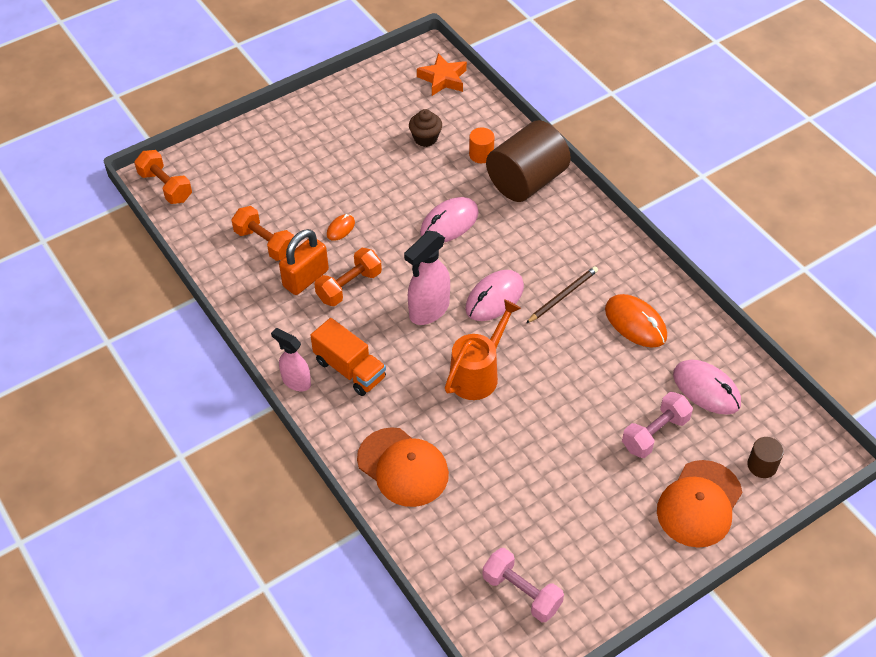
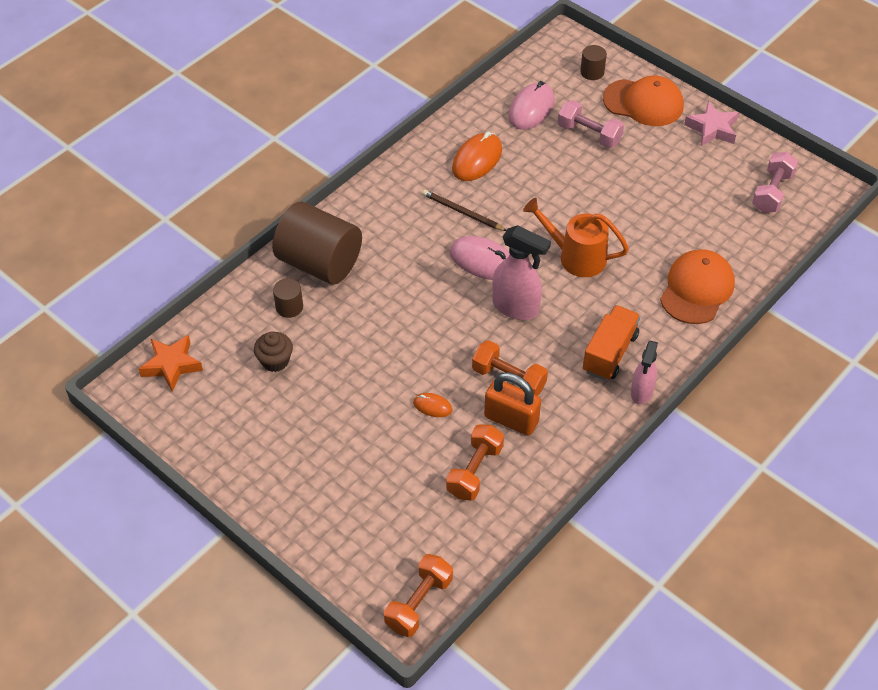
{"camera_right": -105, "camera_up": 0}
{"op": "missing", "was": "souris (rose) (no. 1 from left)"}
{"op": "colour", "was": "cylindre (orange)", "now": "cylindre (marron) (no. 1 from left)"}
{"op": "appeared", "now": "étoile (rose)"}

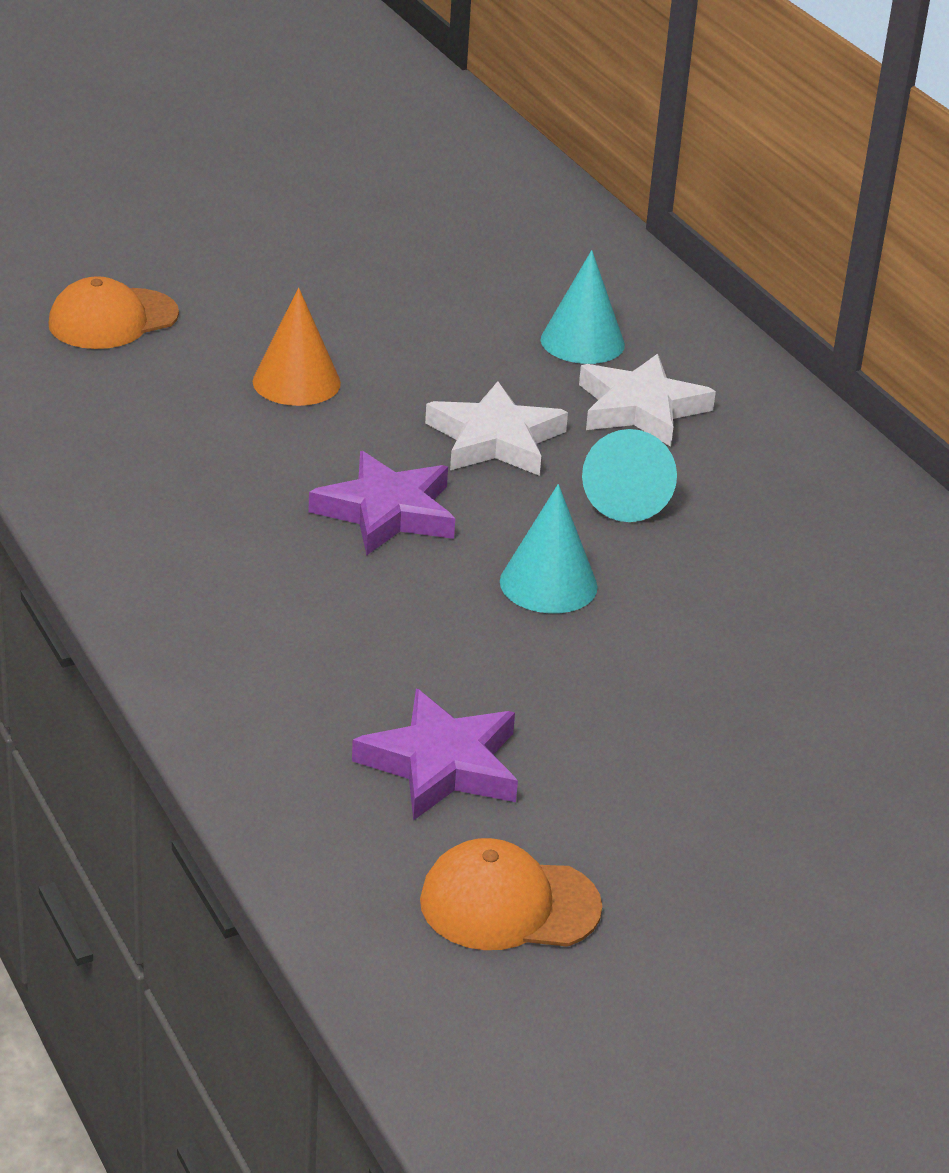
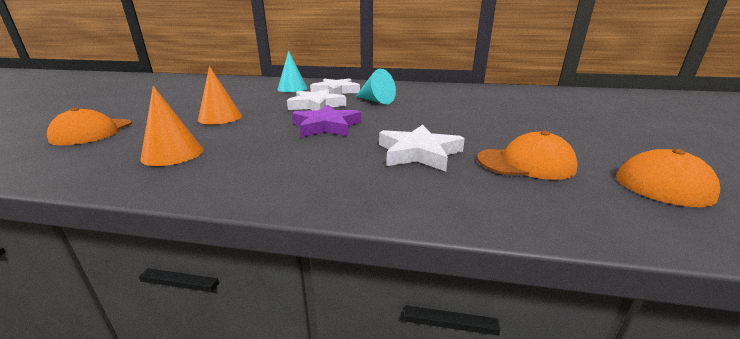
{"camera_right": -50, "camera_up": -10}
{"op": "exchanged", "was": "étoile (violet) (no. 2 from left)", "now": "casquette (orange) (no. 2 from left)"}
{"op": "missing", "was": "cône (turquoise) (no. 1 from left)"}
{"op": "appeared", "now": "cône (orange) (no. 1 from left)"}
{"op": "appeared", "now": "étoile (blanc) (no. 3 from left)"}

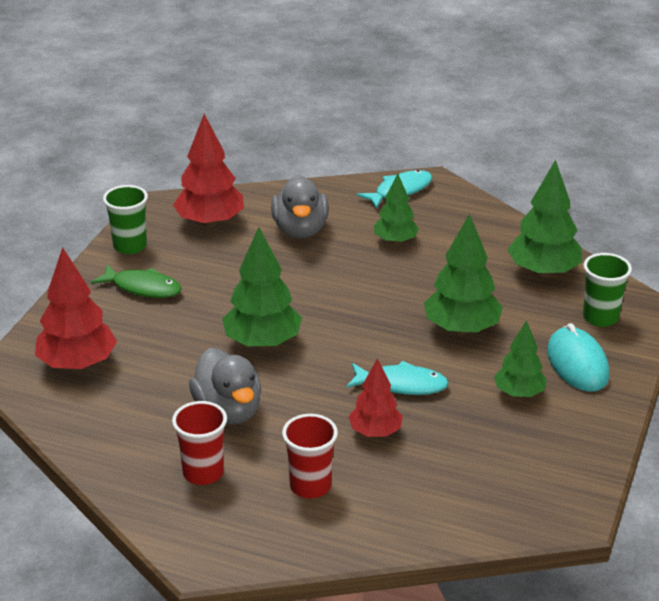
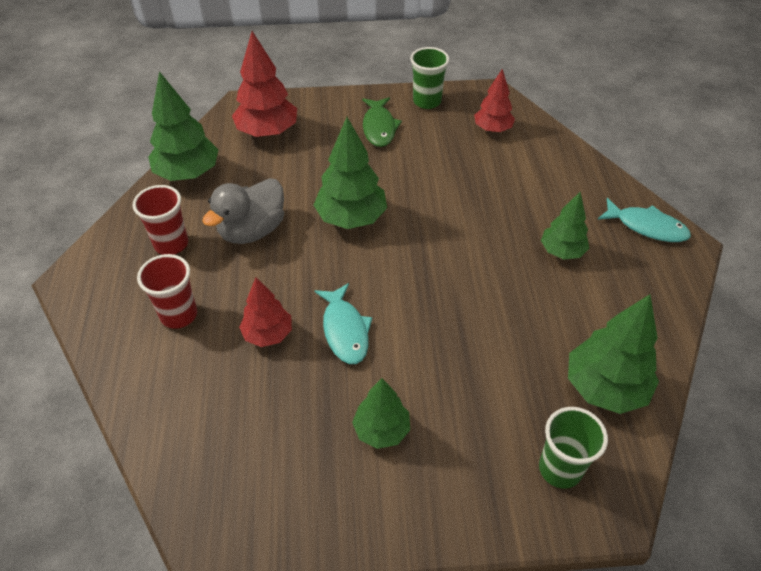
{"camera_right": 65, "camera_up": 15}
{"op": "size", "was": "arbre (rouge) (no. 2 from left in the first image)", "ratio": 0.63}
{"op": "missing", "was": "canard (gris) (no. 2 from left)"}
{"op": "relocated", "was": "arbre (vert) (no. 3 from left in the first image)", "now": "arbre (vert) (no. 1 from left)"}
{"op": "missing", "was": "souris (turquoise)"}

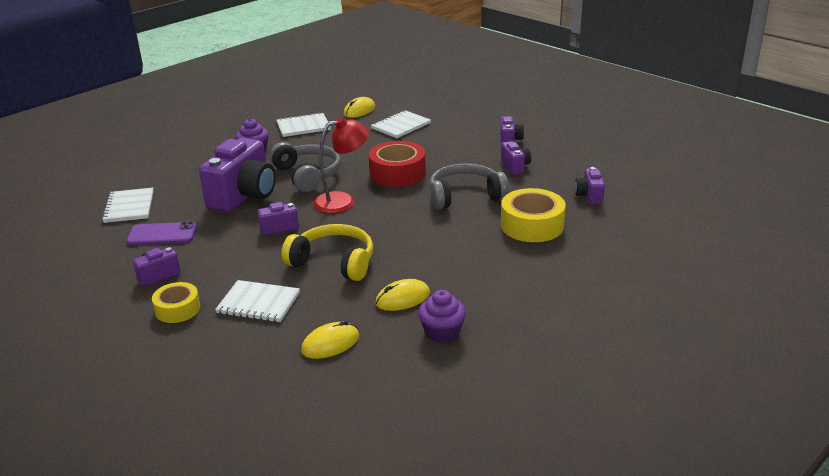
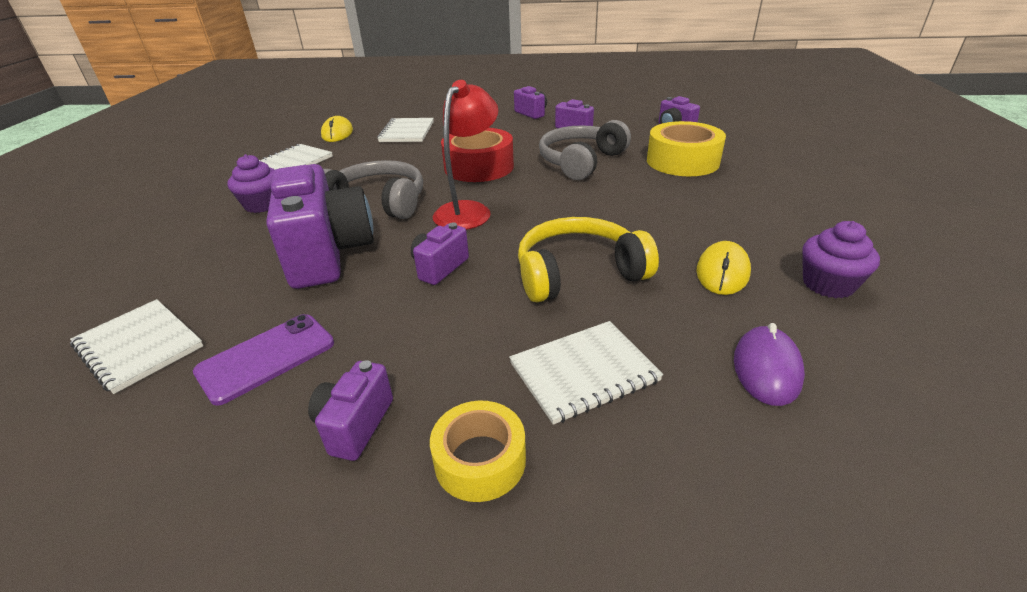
{"camera_right": -40, "camera_up": 5}
{"op": "colour", "was": "souris (jaune) (no. 1 from left)", "now": "souris (violet)"}

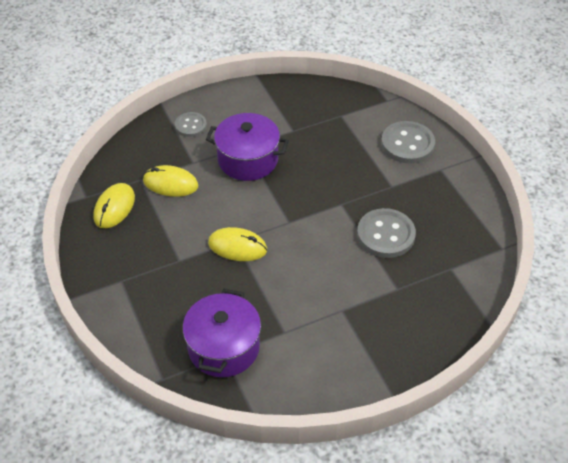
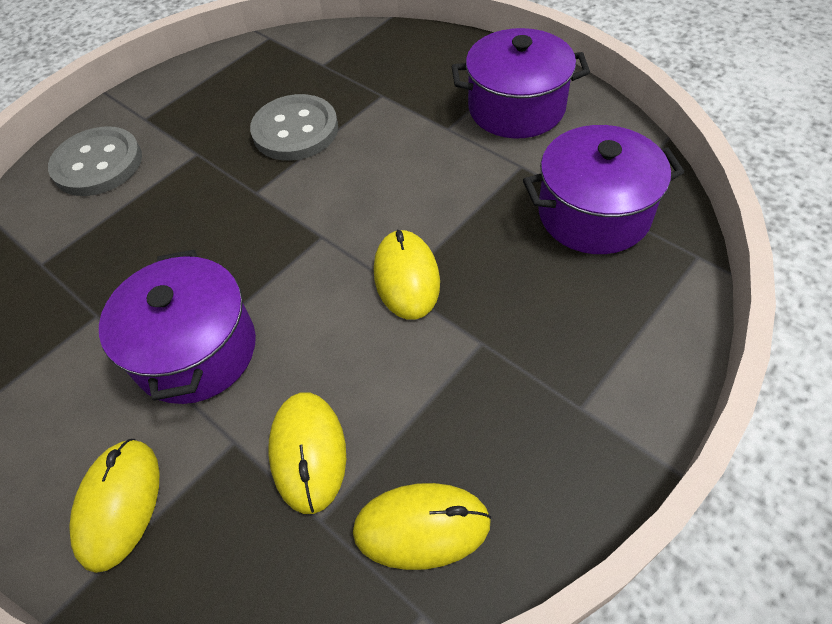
{"camera_right": -110, "camera_up": 5}
{"op": "exchanged", "was": "bouton (gris) (no. 1 from left)", "now": "souris (jaune) (no. 1 from left)"}
{"op": "appeared", "now": "marmite (violet) (no. 2 from left)"}

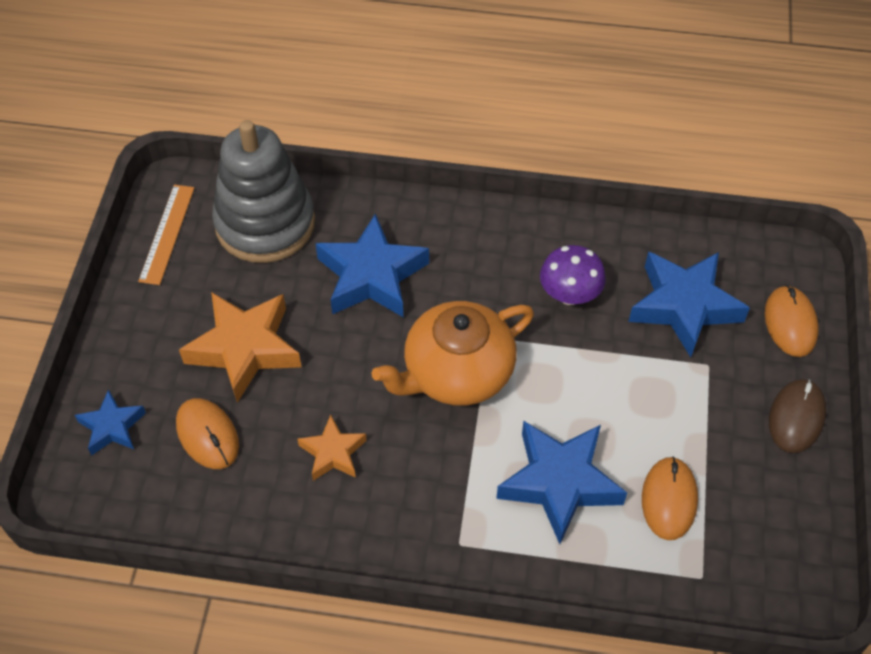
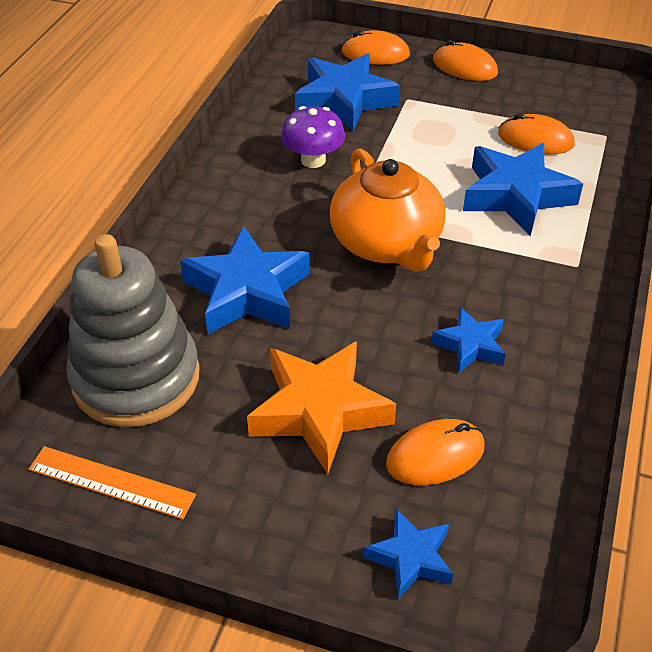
{"camera_right": -80, "camera_up": -10}
{"op": "colour", "was": "étoile (orange) (no. 2 from left)", "now": "étoile (bleu) (no. 4 from left)"}
{"op": "colour", "was": "souris (marron)", "now": "souris (orange) (no. 3 from left)"}

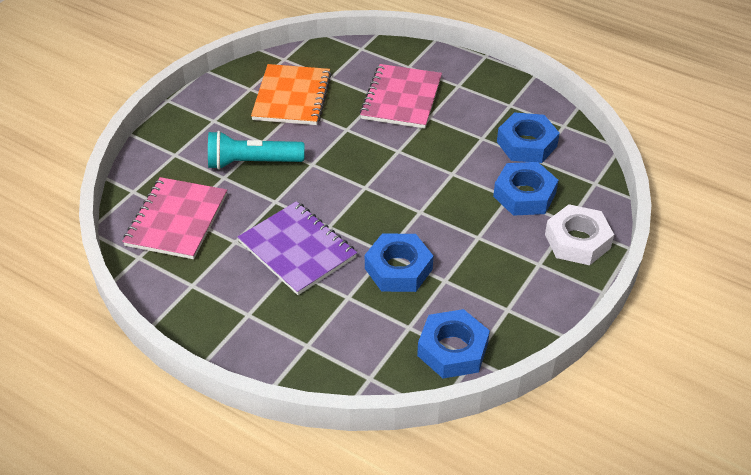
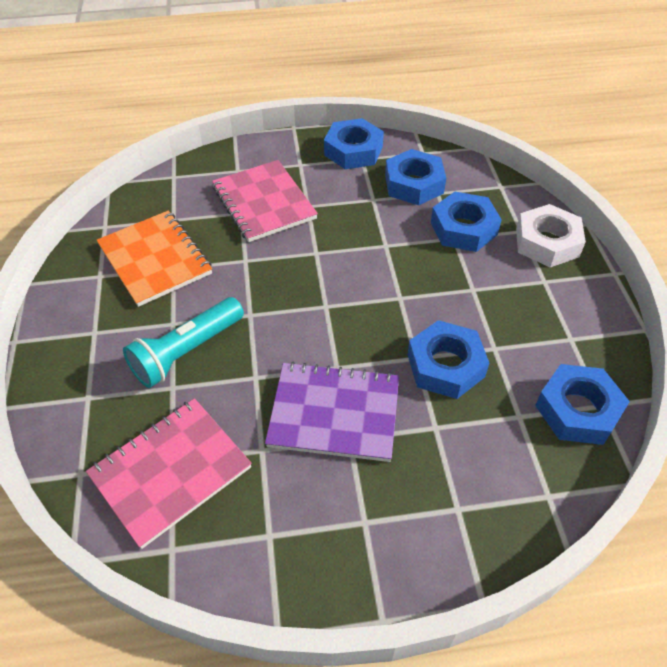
{"camera_right": -40, "camera_up": 5}
{"op": "spun", "was": "carnet (rose) (no. 1 from left)", "clockwise": 75}
{"op": "appeared", "now": "écrou (bleu) (no. 1 from left)"}

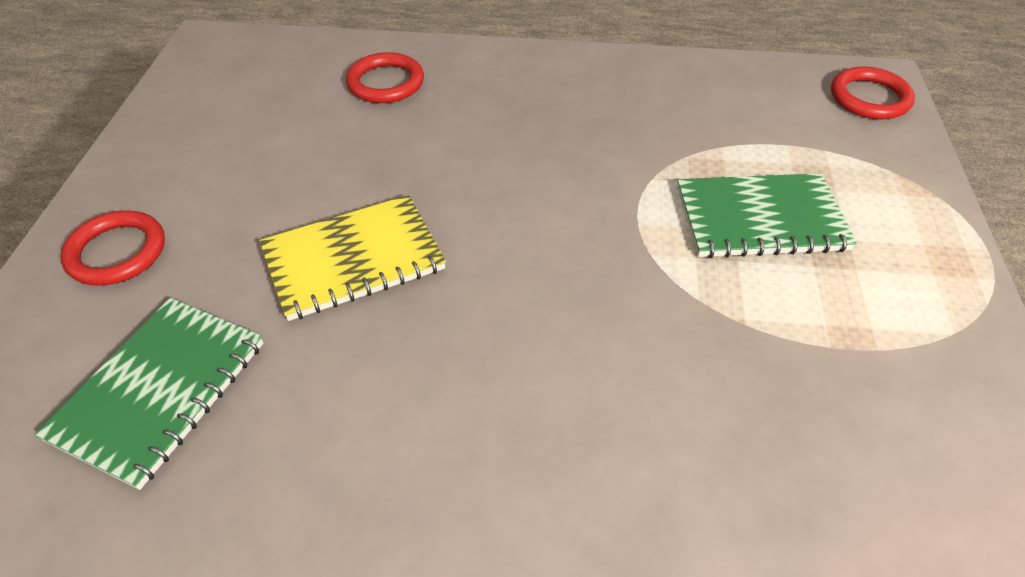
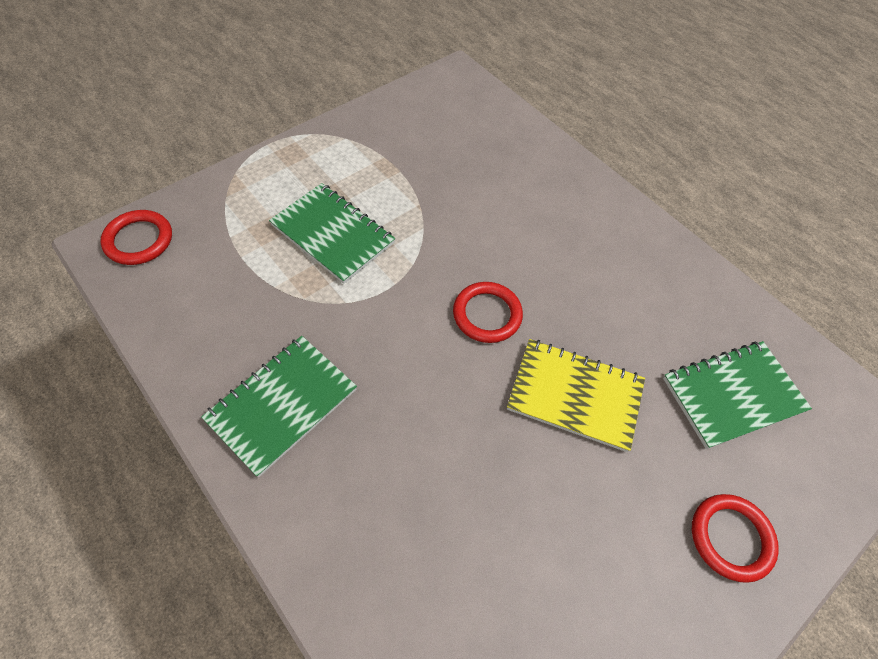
{"camera_right": -140, "camera_up": 10}
{"op": "relocated", "was": "anneau (rouge) (no. 2 from left)"}
{"op": "appeared", "now": "carnet (vert) (no. 1 from left)"}

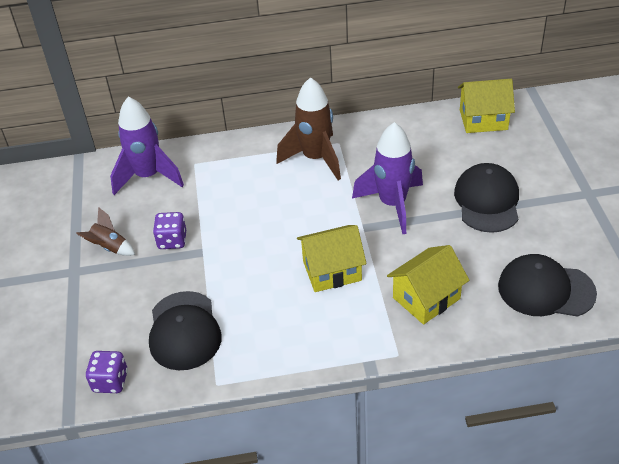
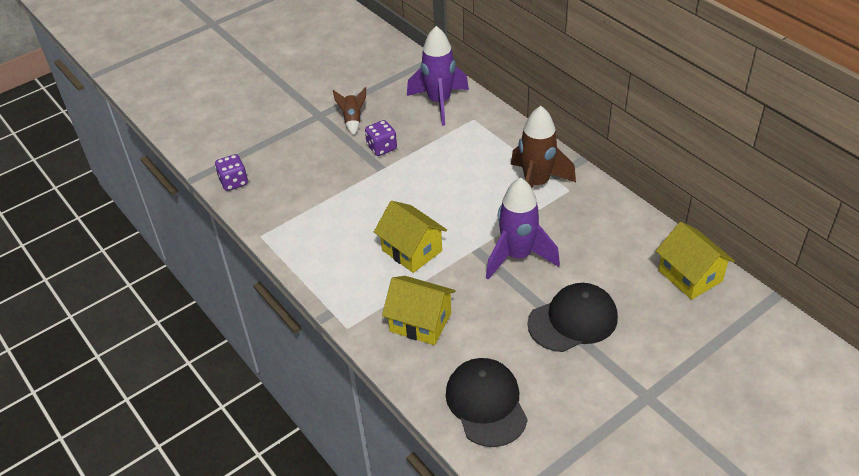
{"camera_right": 60, "camera_up": 0}
{"op": "missing", "was": "casquette (noir) (no. 1 from left)"}

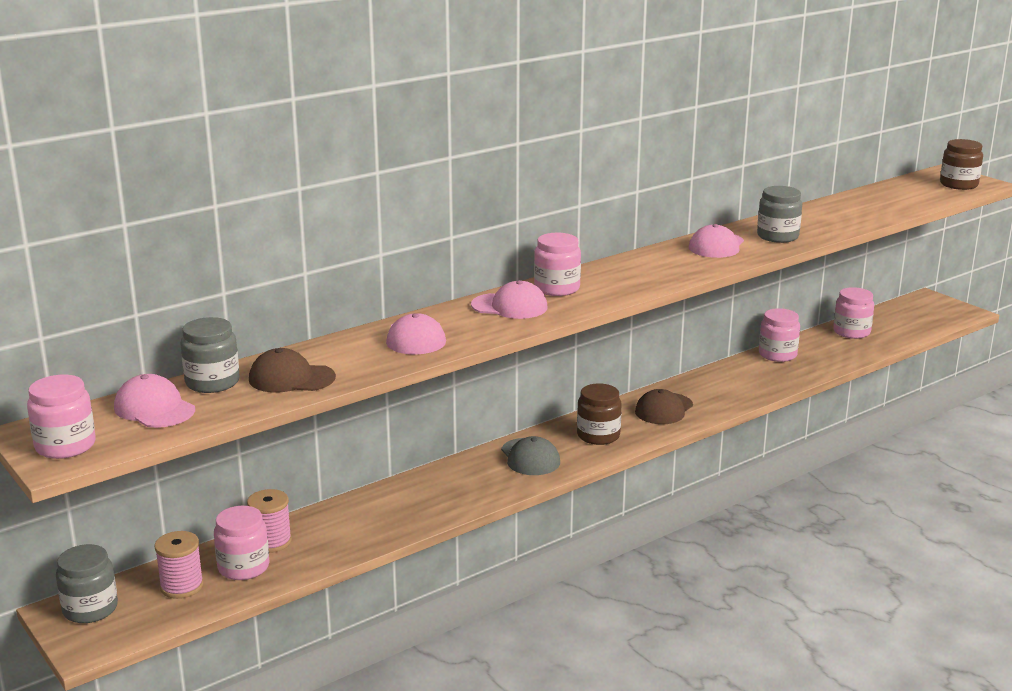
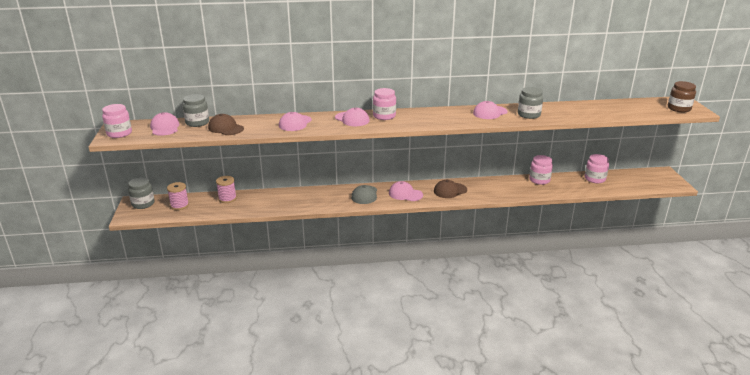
{"camera_right": 30, "camera_up": 5}
{"op": "missing", "was": "bocal (rose) (no. 2 from left)"}
{"op": "exchanged", "was": "bocal (marron) (no. 1 from left)", "now": "casquette (rose) (no. 4 from left)"}

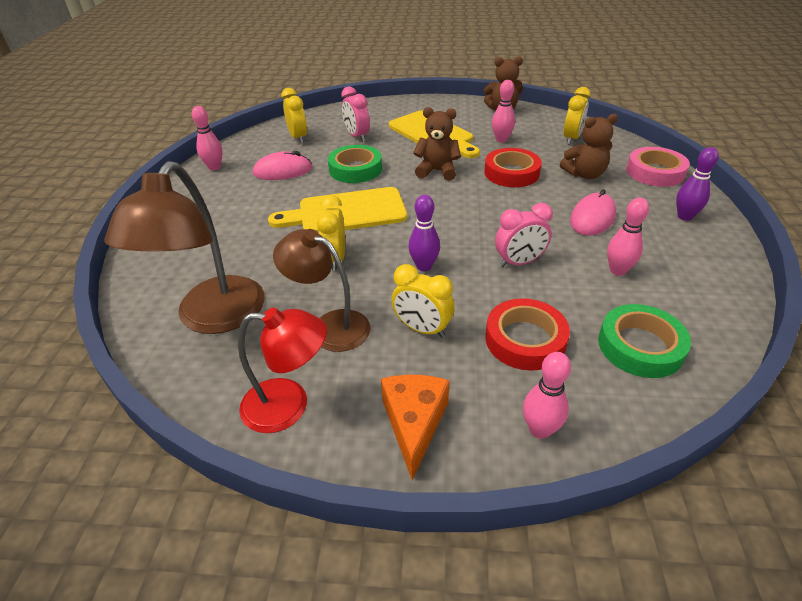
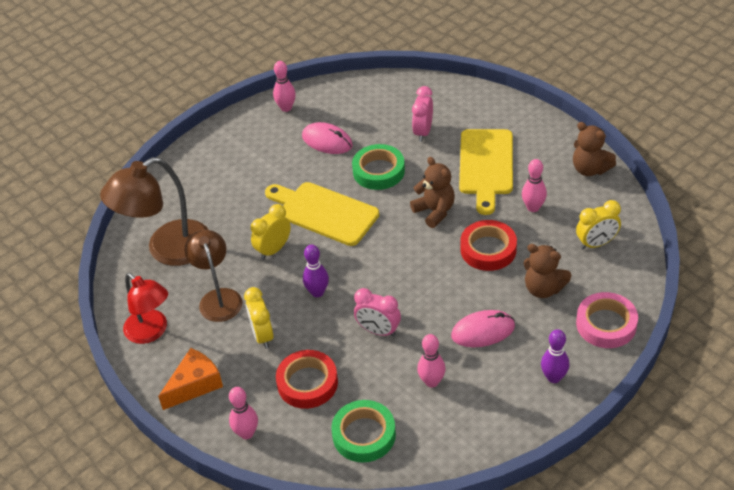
{"camera_right": 45, "camera_up": 5}
{"op": "missing", "was": "réveil (jaune) (no. 1 from left)"}

